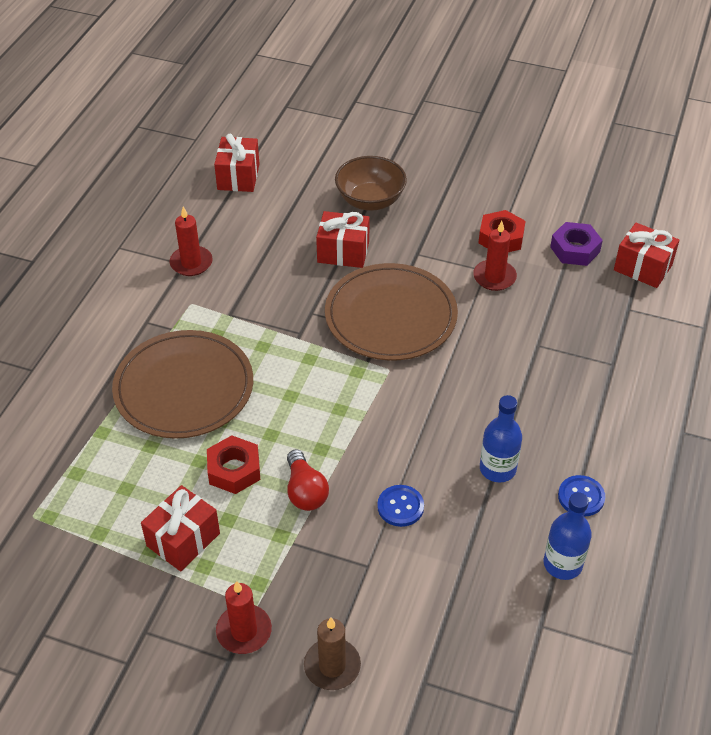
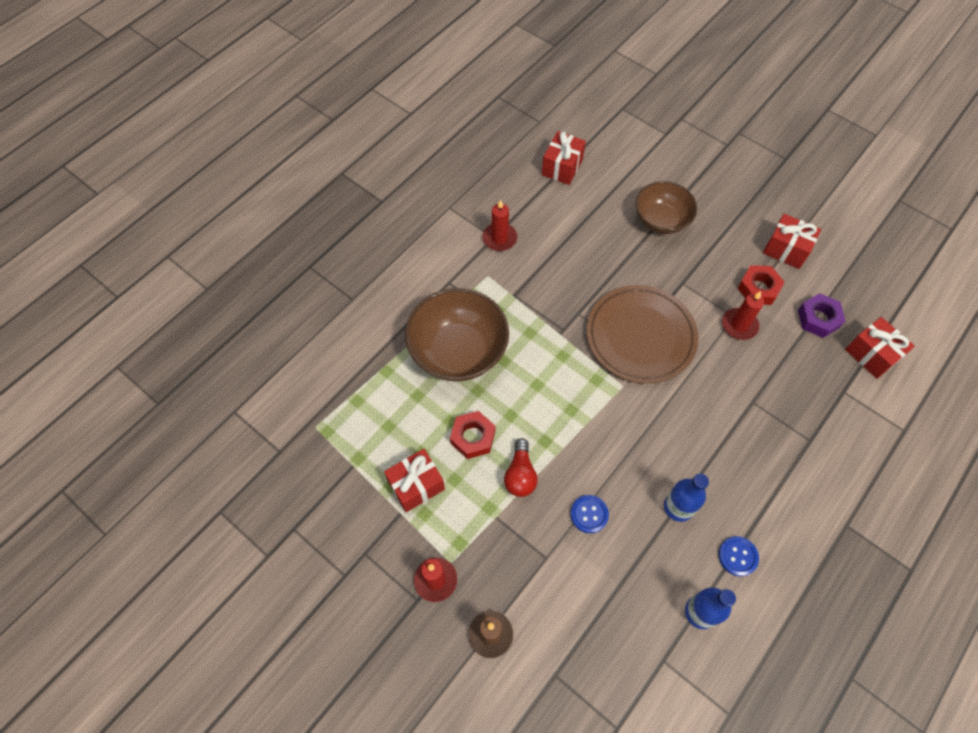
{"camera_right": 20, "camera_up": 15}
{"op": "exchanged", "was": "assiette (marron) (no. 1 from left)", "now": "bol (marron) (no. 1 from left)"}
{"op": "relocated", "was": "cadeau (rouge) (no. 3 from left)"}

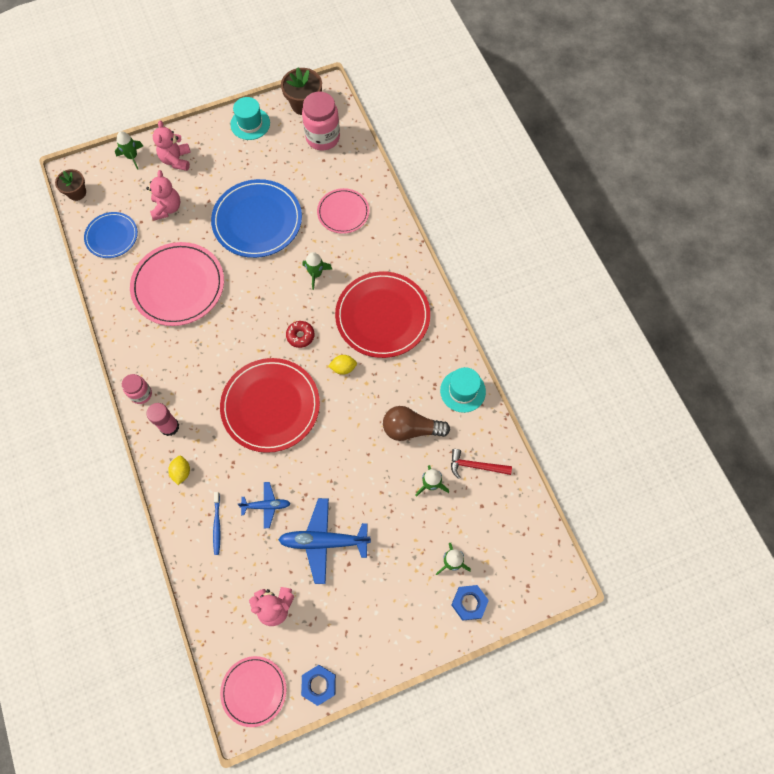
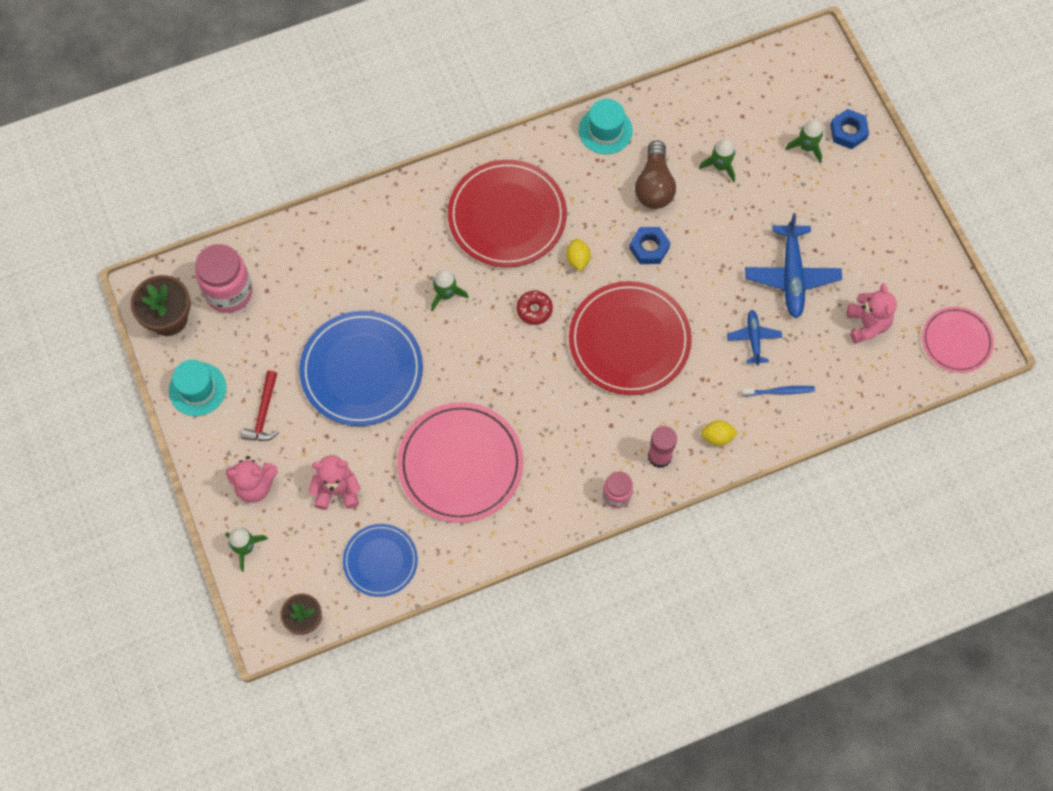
{"camera_right": -90, "camera_up": 0}
{"op": "relocated", "was": "écrou (bleu) (no. 1 from left)"}
{"op": "missing", "was": "assiette (rose) (no. 3 from left)"}
{"op": "relocated", "was": "marteau (rouge)"}

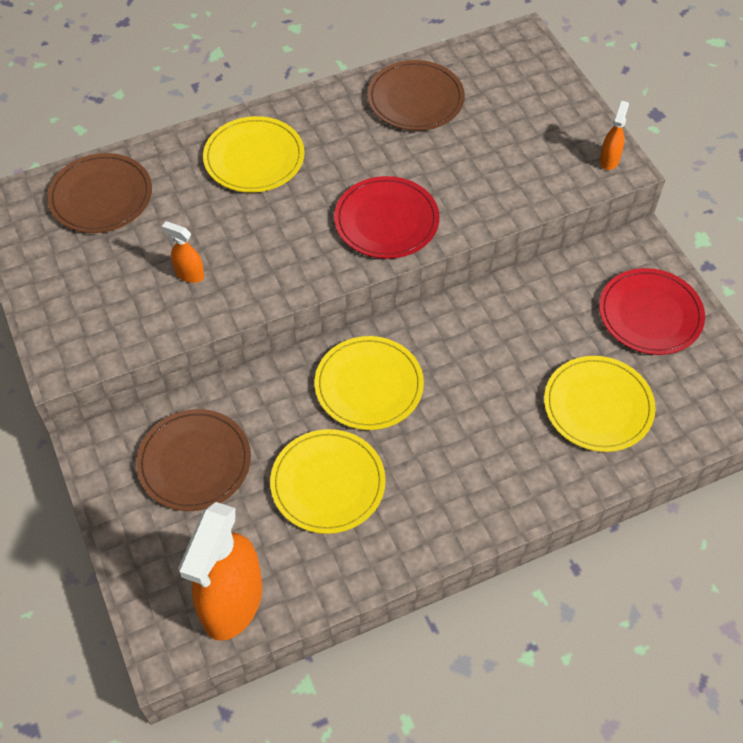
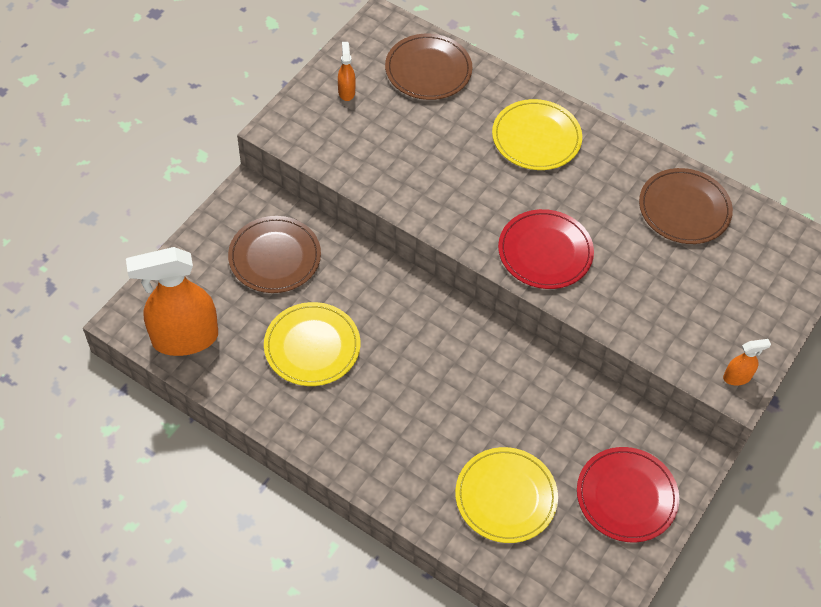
{"camera_right": 55, "camera_up": 0}
{"op": "relocated", "was": "vaporisateur (orange) (no. 1 from left in the first image)", "now": "vaporisateur (orange) (no. 2 from left)"}
{"op": "missing", "was": "assiette (jaune) (no. 3 from left)"}

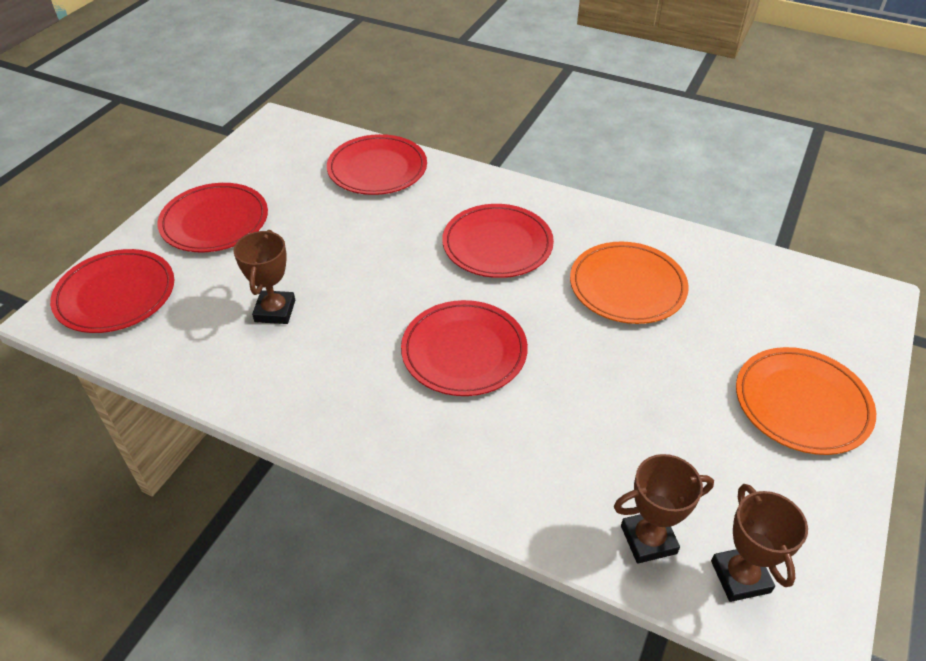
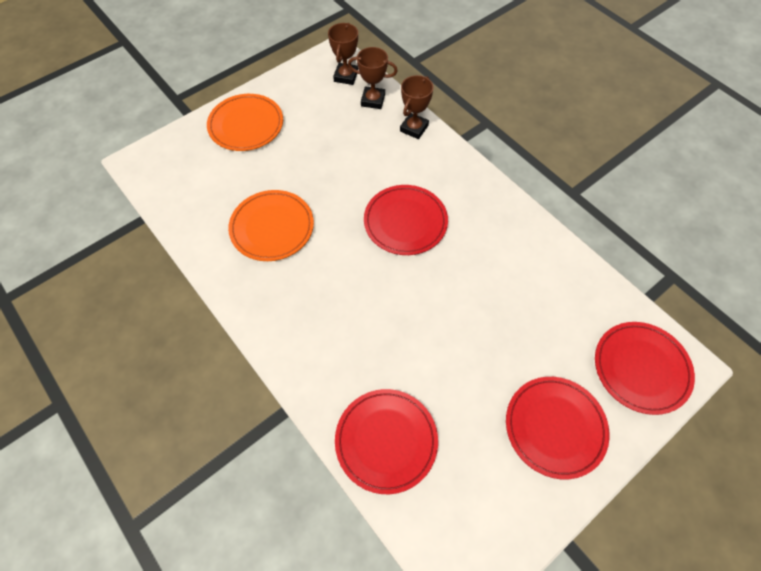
{"camera_right": -155, "camera_up": 15}
{"op": "relocated", "was": "trophée (marron) (no. 1 from left in the first image)", "now": "trophée (marron) (no. 3 from left)"}
{"op": "missing", "was": "assiette (rouge) (no. 5 from left)"}

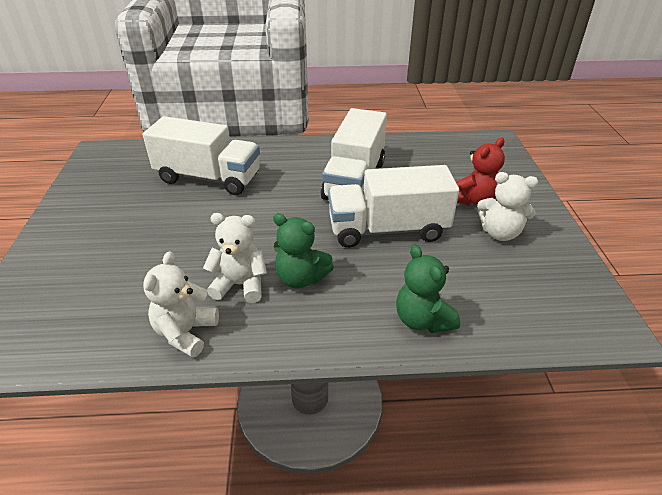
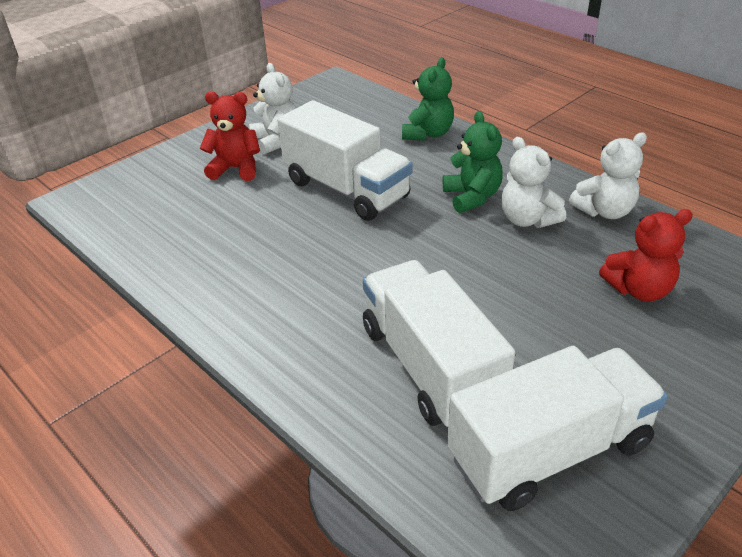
{"camera_right": -130, "camera_up": 0}
{"op": "relocated", "was": "camion (blanc) (no. 2 from left in the first image)", "now": "camion (blanc) (no. 3 from left)"}
{"op": "appeared", "now": "ours en peluche (rouge) (no. 2 from left)"}

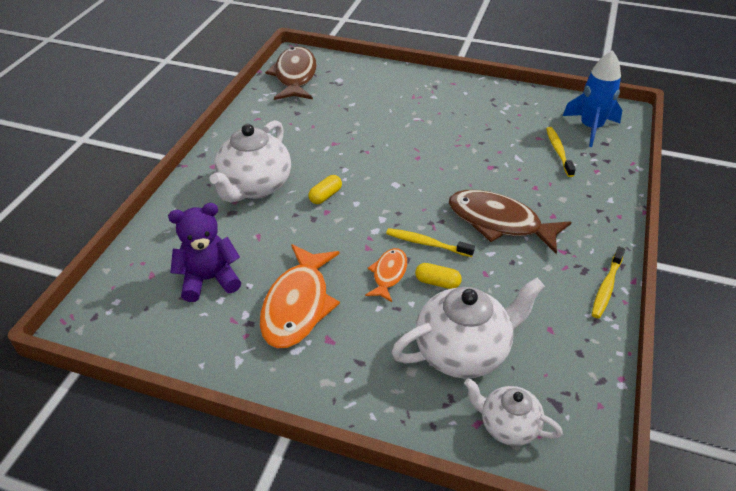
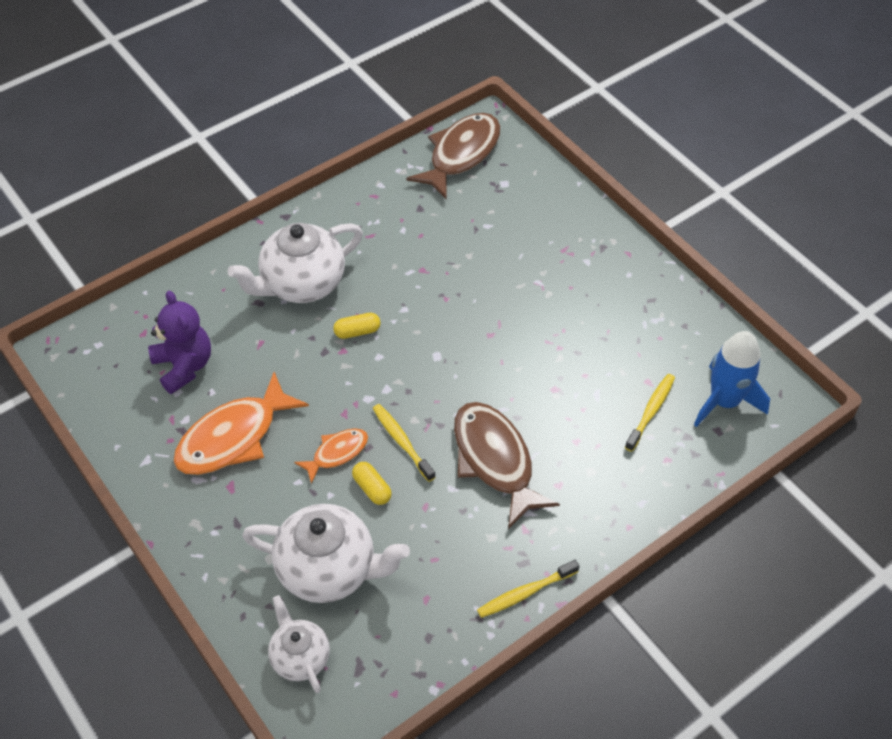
{"camera_right": 35, "camera_up": 10}
{"op": "spun", "was": "ours en peluche (violet)", "clockwise": 45}

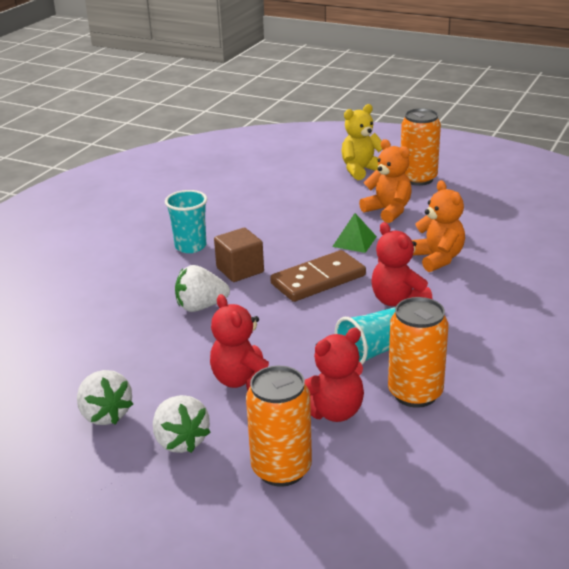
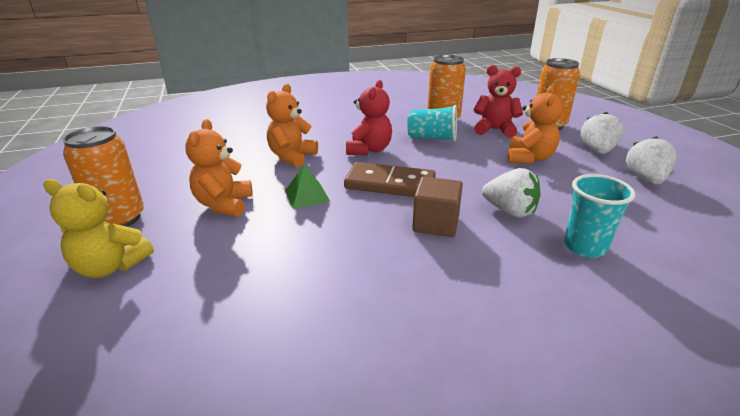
{"camera_right": -135, "camera_up": 0}
{"op": "relocated", "was": "gobelet (turquoise) (no. 1 from left in the first image)", "now": "gobelet (turquoise) (no. 2 from left)"}
{"op": "colour", "was": "ours en peluche (rouge) (no. 1 from left)", "now": "ours en peluche (orange) (no. 3 from left)"}

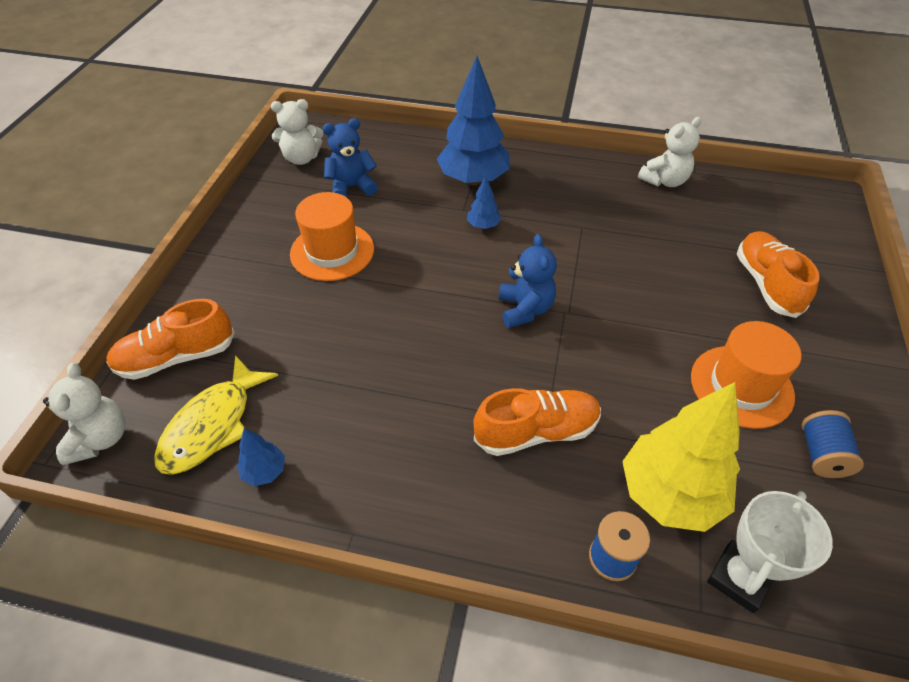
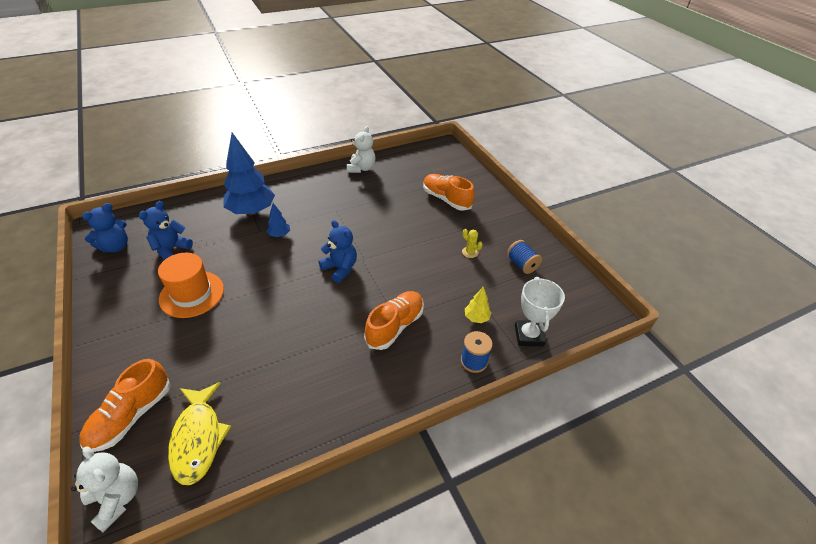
{"camera_right": -40, "camera_up": -5}
{"op": "missing", "was": "arbre (bleu) (no. 1 from left)"}
{"op": "colour", "was": "ours en peluche (blanc) (no. 2 from left)", "now": "ours en peluche (bleu) (no. 1 from left)"}
{"op": "size", "was": "arbre (jaune)", "ratio": 0.44}
{"op": "exchanged", "was": "chapeau (orange) (no. 2 from left)", "now": "cactus (jaune)"}

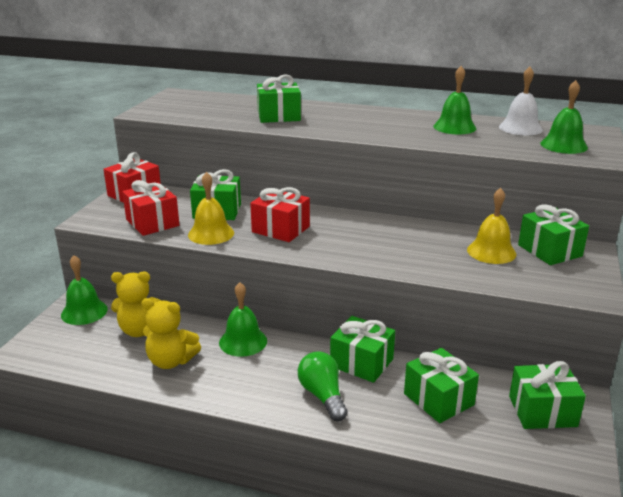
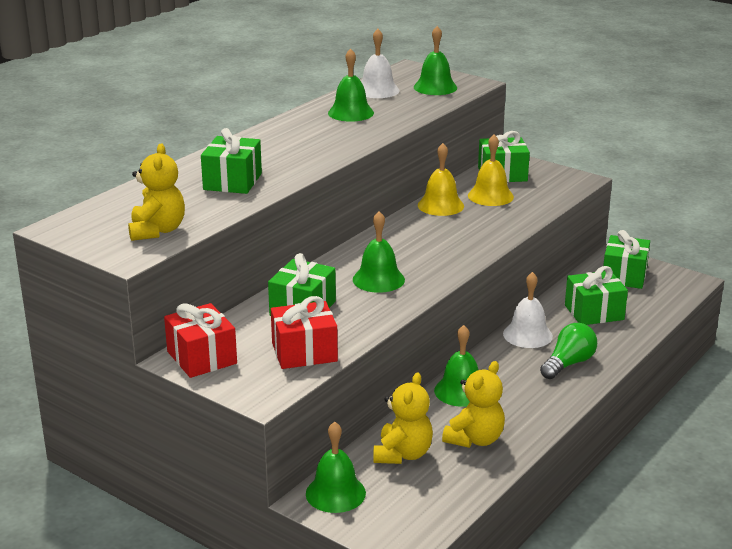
{"camera_right": -70, "camera_up": 0}
{"op": "relocated", "was": "cloche (jaune) (no. 1 from left)"}
{"op": "exchanged", "was": "cadeau (rouge) (no. 3 from left)", "now": "cloche (vert) (no. 3 from left)"}
{"op": "spun", "was": "ampoule (vert)", "clockwise": 135}
{"op": "exchanged", "was": "cadeau (vert) (no. 3 from left)", "now": "cloche (blanc) (no. 2 from left)"}
{"op": "appeared", "now": "ours en peluche (jaune) (no. 1 from left)"}

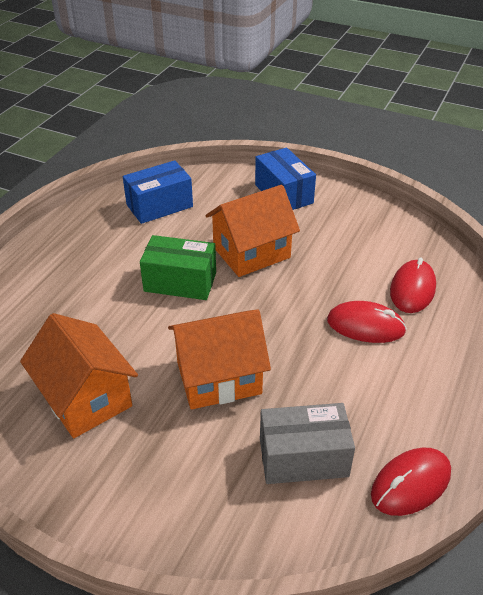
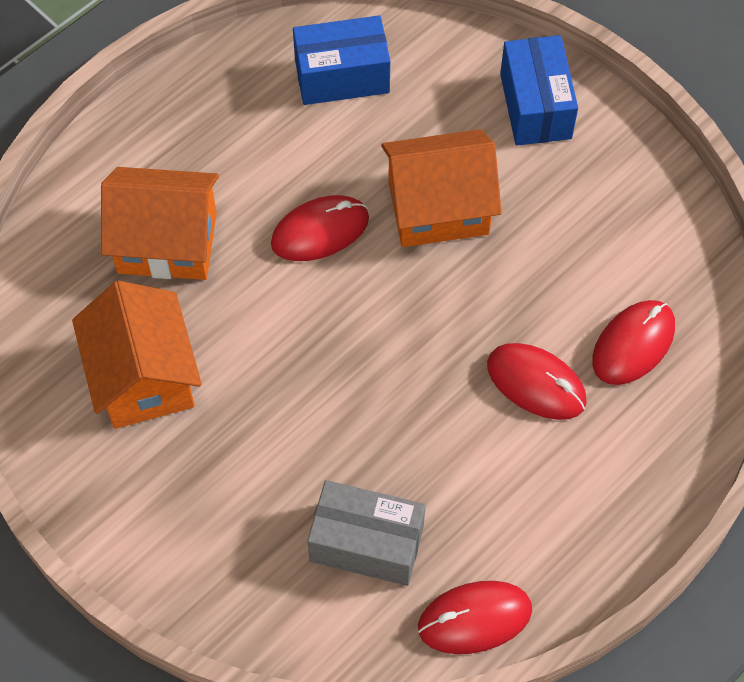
{"camera_right": 20, "camera_up": 20}
{"op": "exchanged", "was": "boîte (vert)", "now": "souris (rouge) (no. 1 from left)"}
{"op": "relocated", "was": "maison (orange) (no. 2 from left)"}

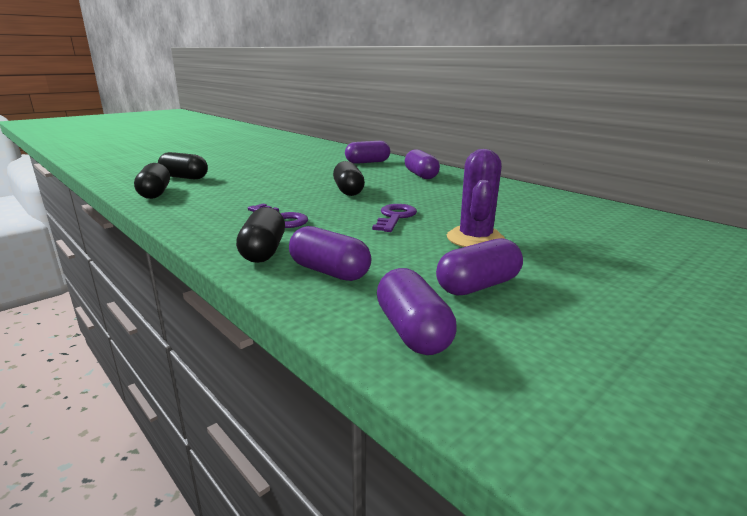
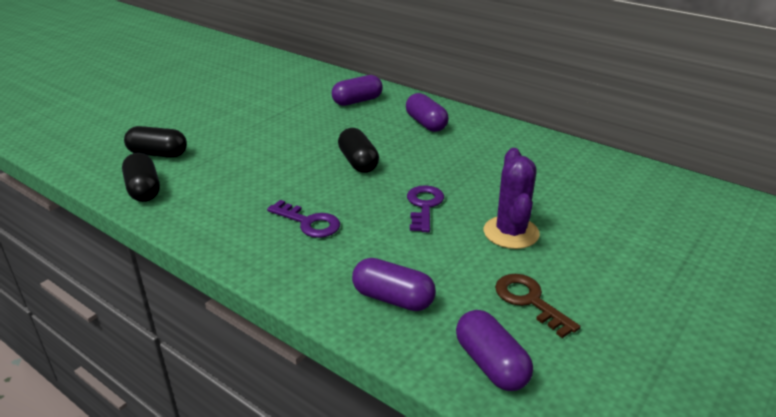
{"camera_right": -10, "camera_up": 10}
{"op": "missing", "was": "gélule (noir) (no. 3 from left)"}
{"op": "exchanged", "was": "gélule (violet) (no. 5 from left)", "now": "clé (marron)"}

